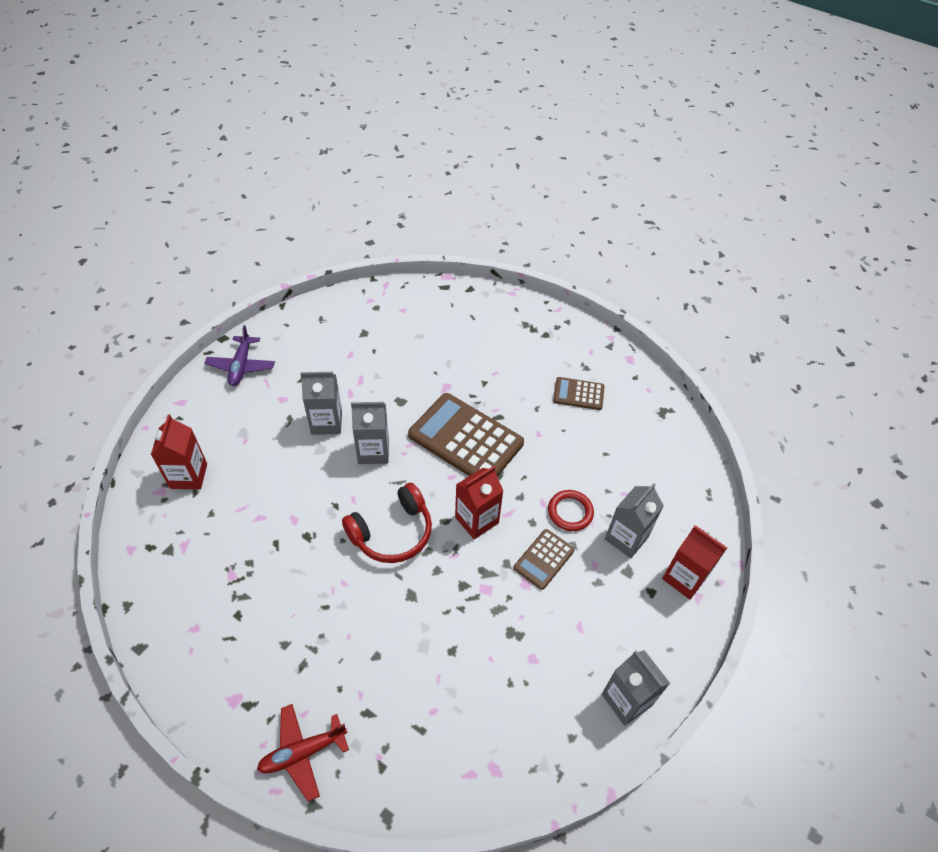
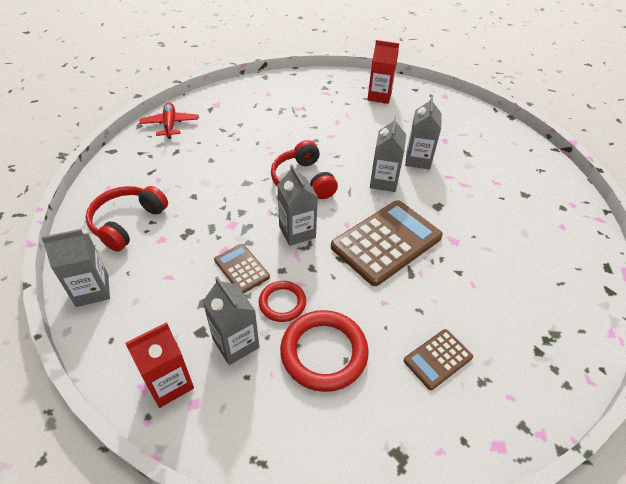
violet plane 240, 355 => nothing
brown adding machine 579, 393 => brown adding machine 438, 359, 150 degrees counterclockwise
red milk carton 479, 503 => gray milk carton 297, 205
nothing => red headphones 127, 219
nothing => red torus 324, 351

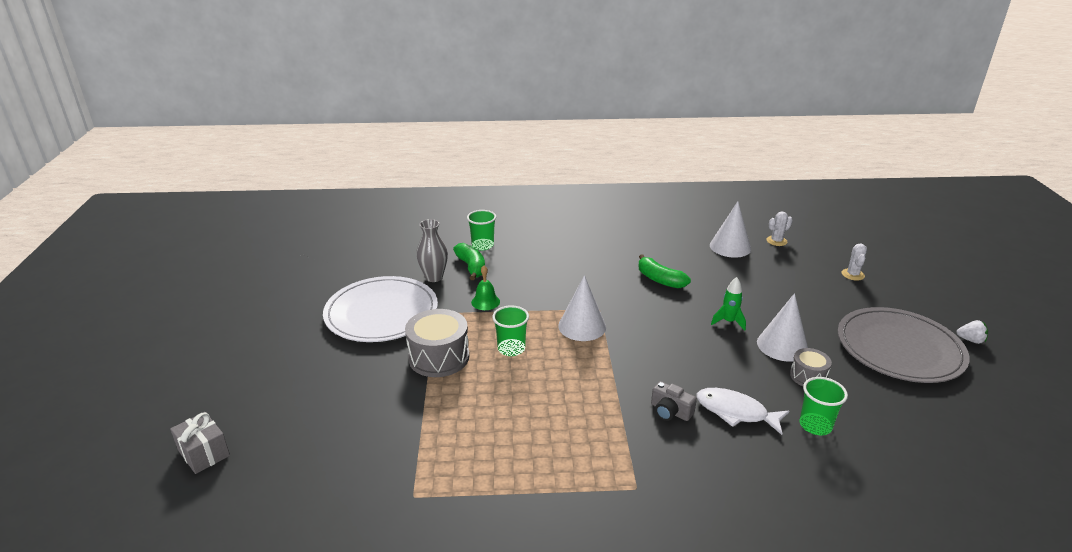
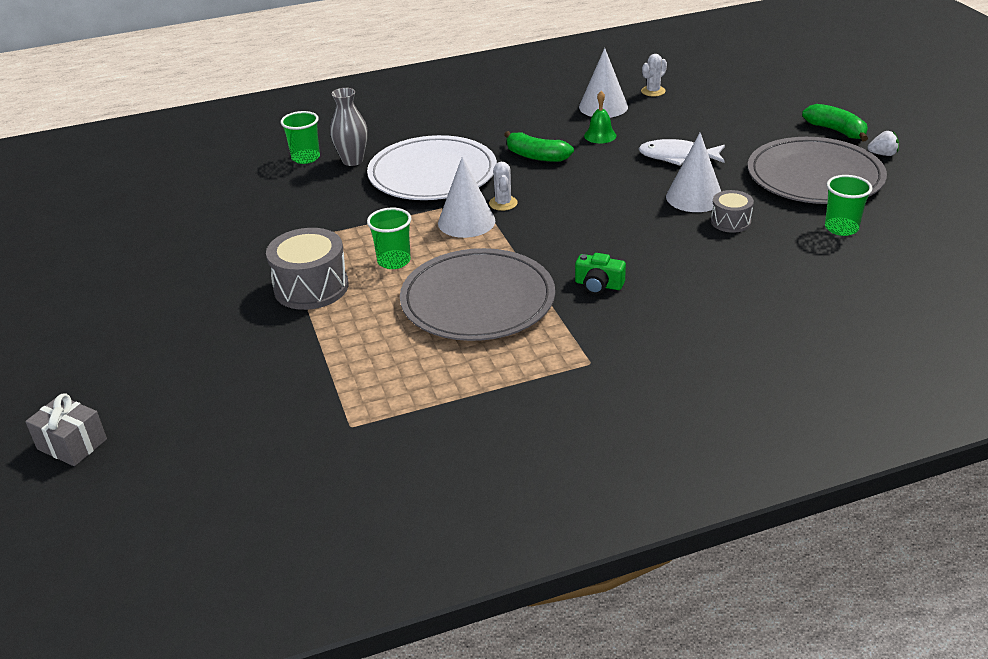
gray vase 432, 250 => gray vase 349, 127, move
green banana 469, 261 => green banana 835, 122, move
white saguaro cactus 854, 262 => white saguaro cactus 503, 186, move
green hand bell 485, 288 => green hand bell 600, 117, move
white flat dish 380, 309 => white flat dish 432, 167, move
green rocket 728, 304 => nothing
green tumbler 824, 406 => green tumbler 848, 205, move
gray compact camera 674, 401 => green compact camera 600, 273
white toy fish 743, 411 => white toy fish 681, 152, move
nothing => gray flat dish 477, 294

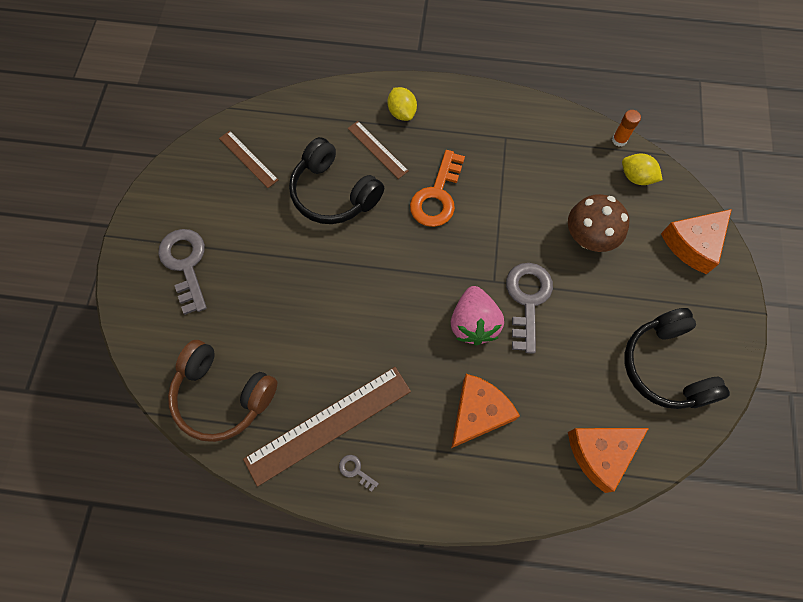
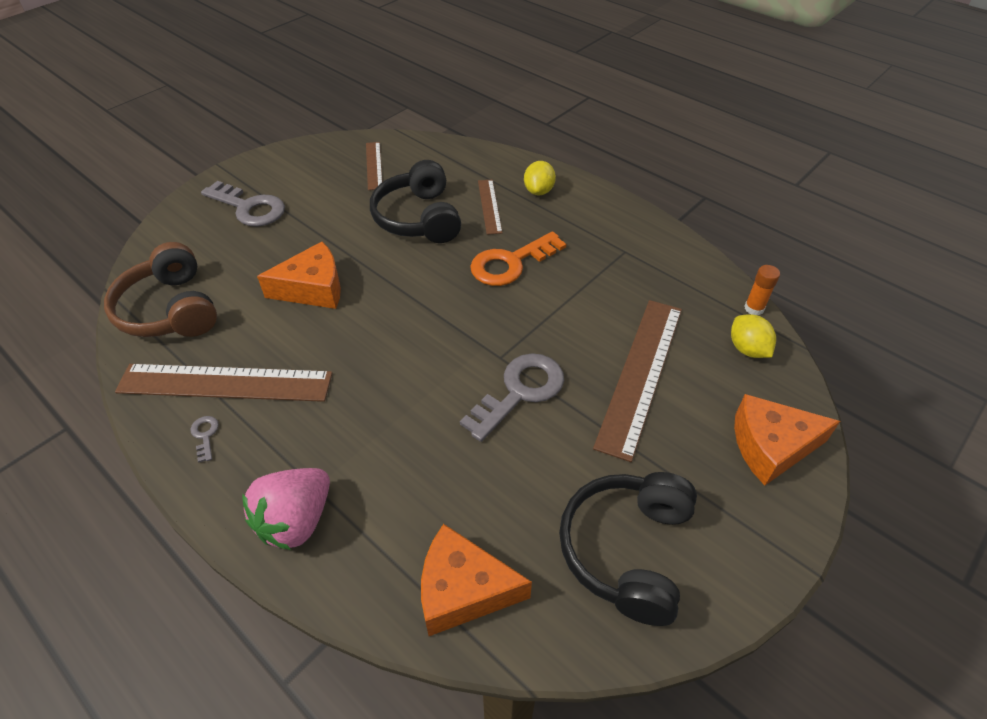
brown toadstool 598, 223 => brown ruler 637, 381
gray door key 182, 272 => gray door key 243, 204, 105 degrees clockwise
pink strawberry 477, 315 => pink strawberry 286, 509, move
orange-coloured piece of cheese 485, 411 => orange-coloured piece of cheese 299, 275, move

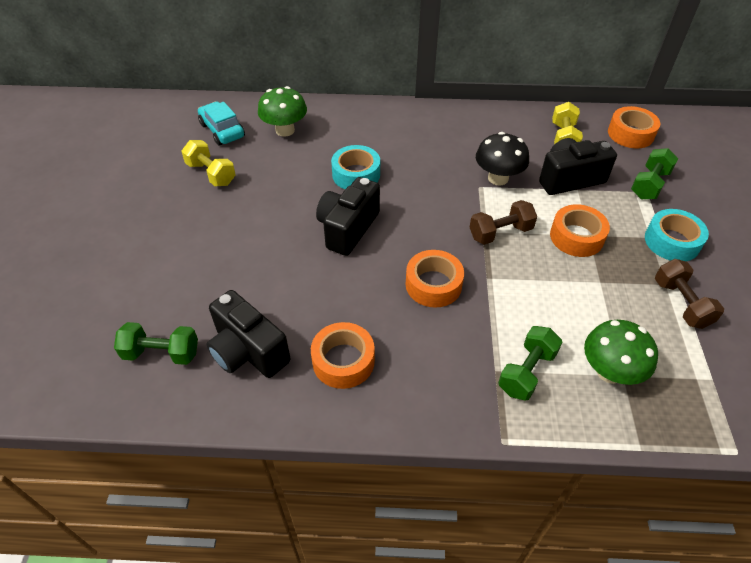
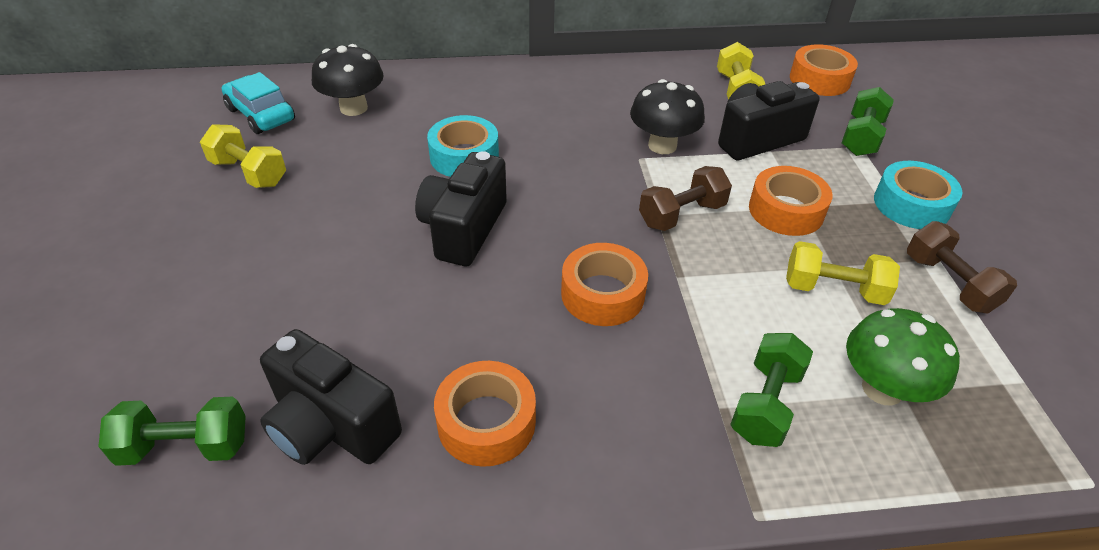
green toadstool 282, 111 => jet-black toadstool 348, 80
nothing => bright yellow dumbbell 843, 273

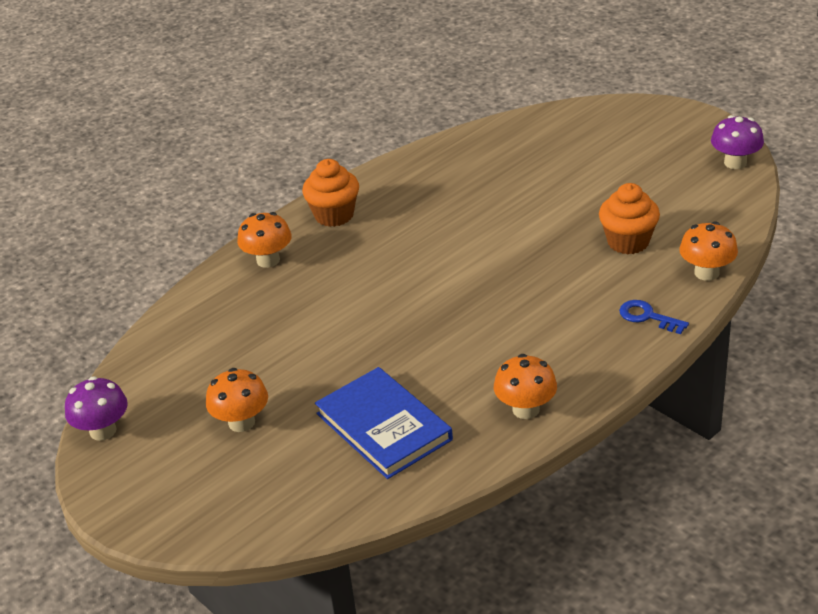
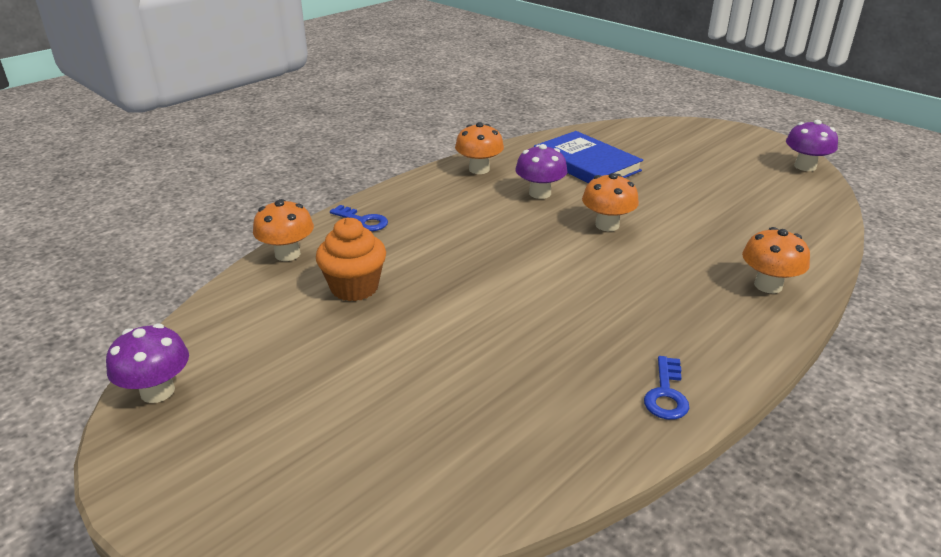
orange-coloured fairy cake 330, 193 => nothing
orange-coloured toadstool 237, 400 => orange-coloured toadstool 610, 202, move
nothing => violet toadstool 541, 171
nothing => royal blue door key 666, 388

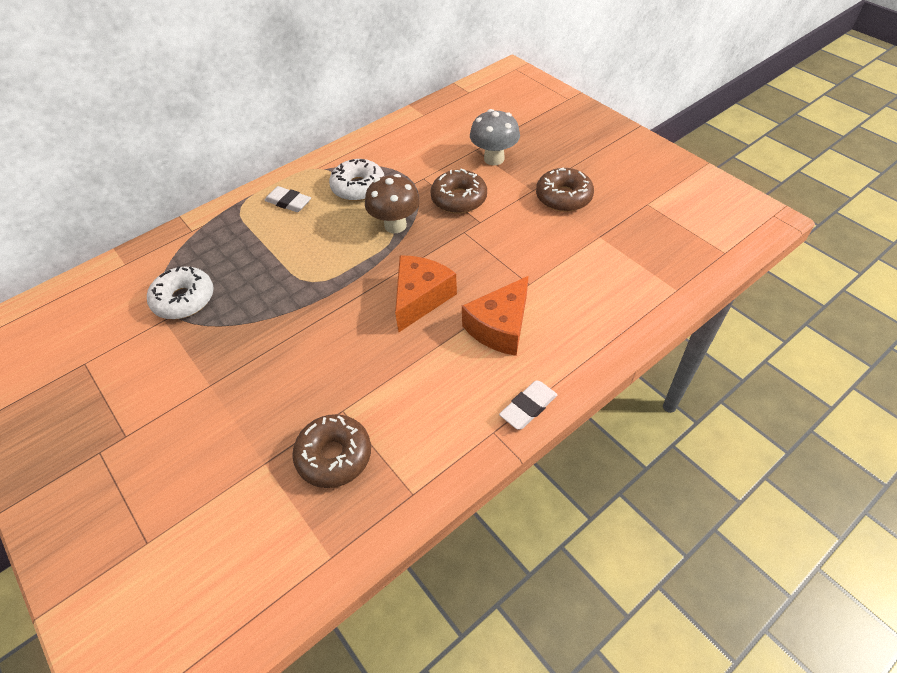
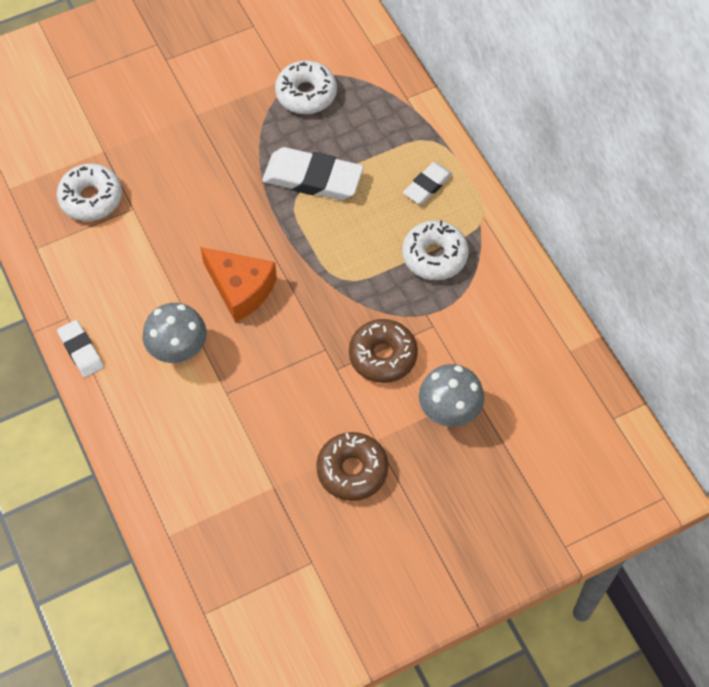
brown toadstool 392, 203 => nothing
orange-coloured piece of cheese 495, 316 => gray toadstool 175, 333
brown glazed donut 331, 451 => white glazed donut 89, 192
nothing => white pencil eraser 313, 173

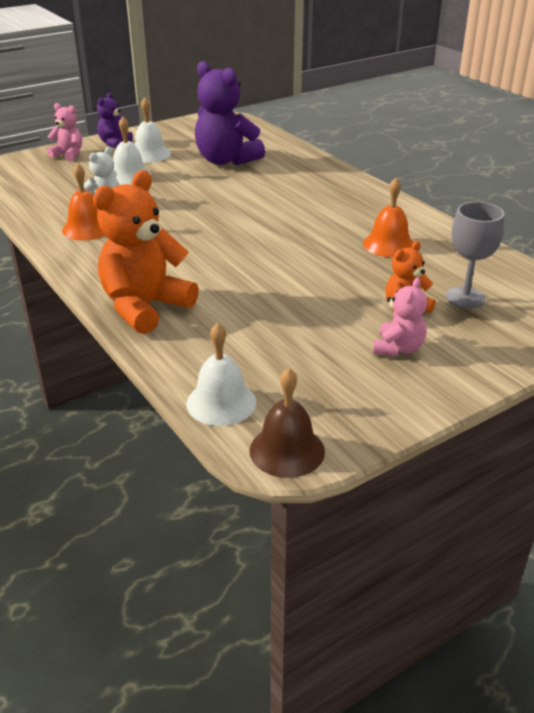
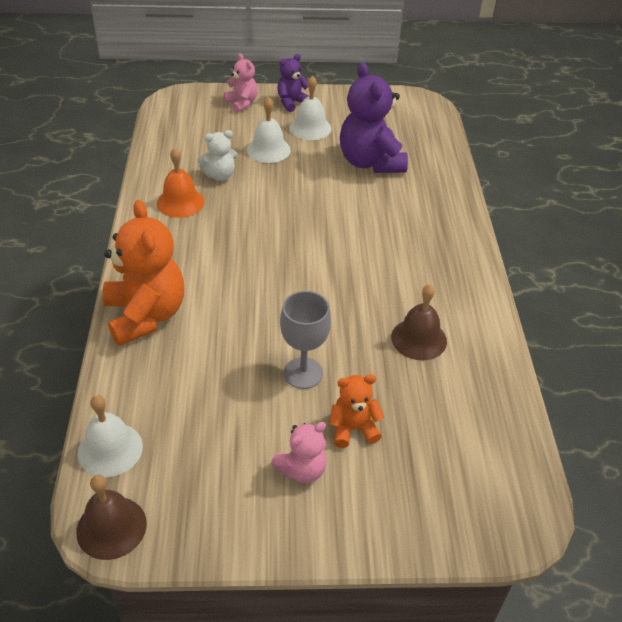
orange-coloured stuffed bear 146, 252 => orange-coloured stuffed bear 143, 273, 90 degrees clockwise
orange-coloured hand bell 388, 217 => brown hand bell 419, 322
gray goblet 475, 255 => gray goblet 305, 340, move

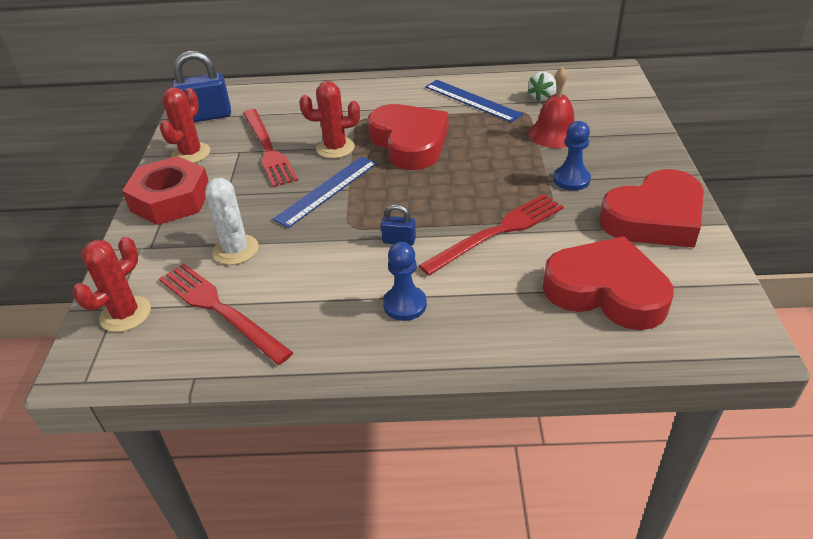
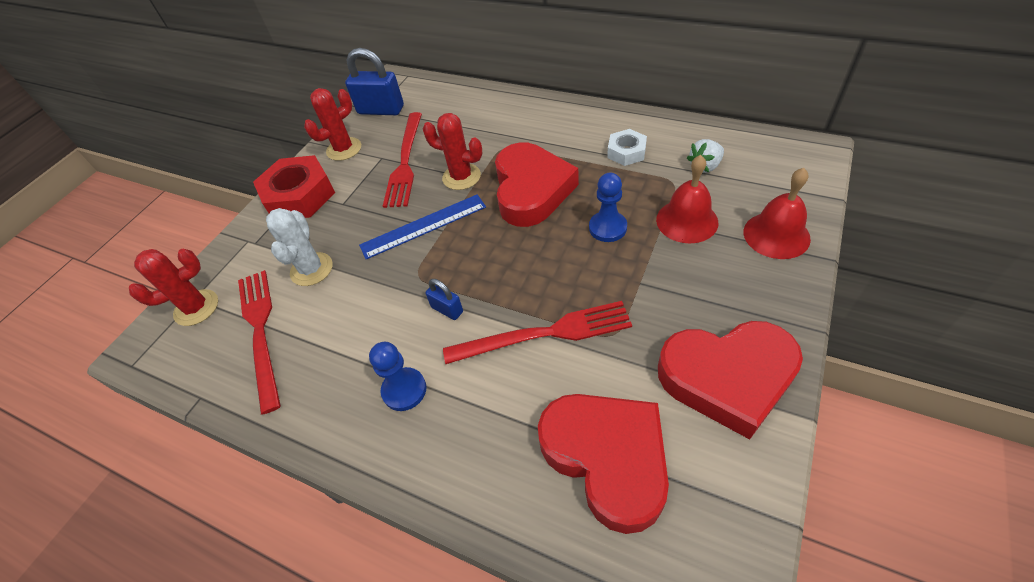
royal blue ruler 474, 101 => white hex nut 627, 147
royal blue game pawn 572, 156 => royal blue game pawn 608, 207, move
nothing => red hand bell 777, 213

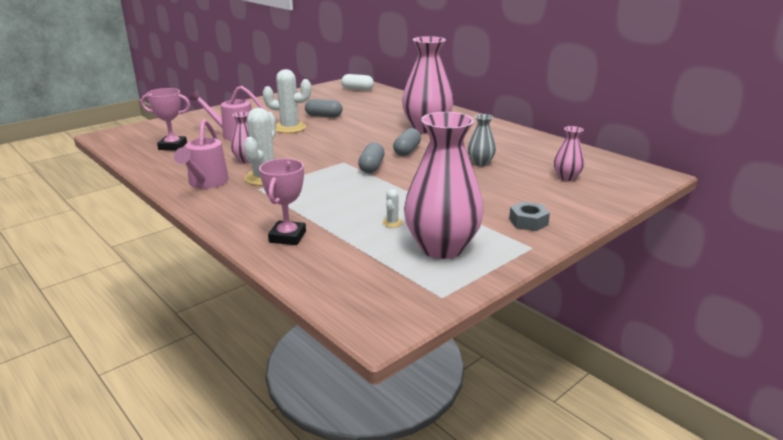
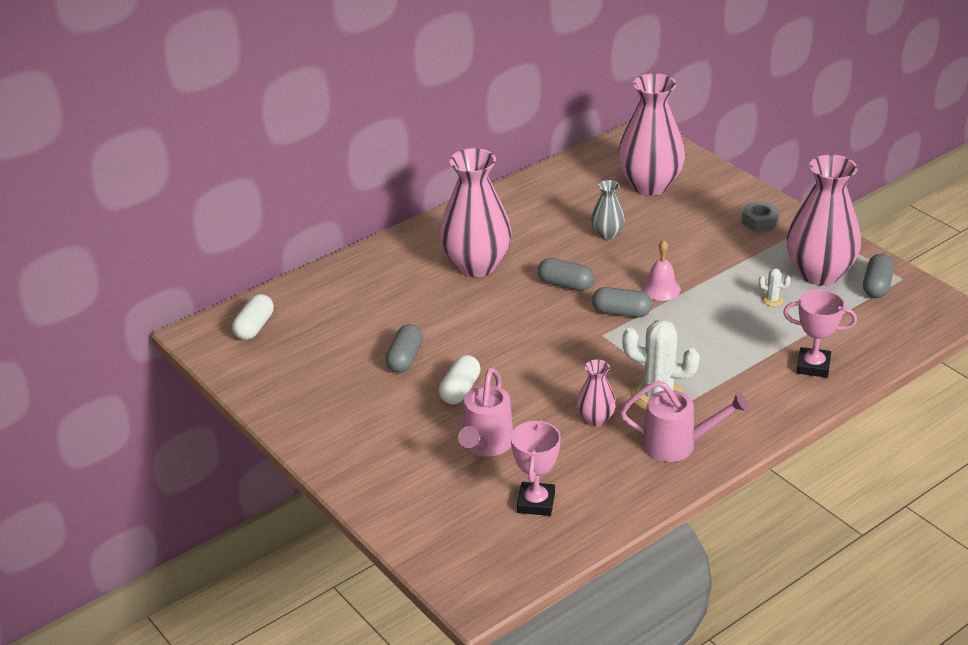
white saguaro cactus 287, 101 => white pill 459, 379
pink vase 569, 153 => pink vase 651, 134, x2.08
nothing => pink hand bell 661, 270
nothing => gray pill 878, 276

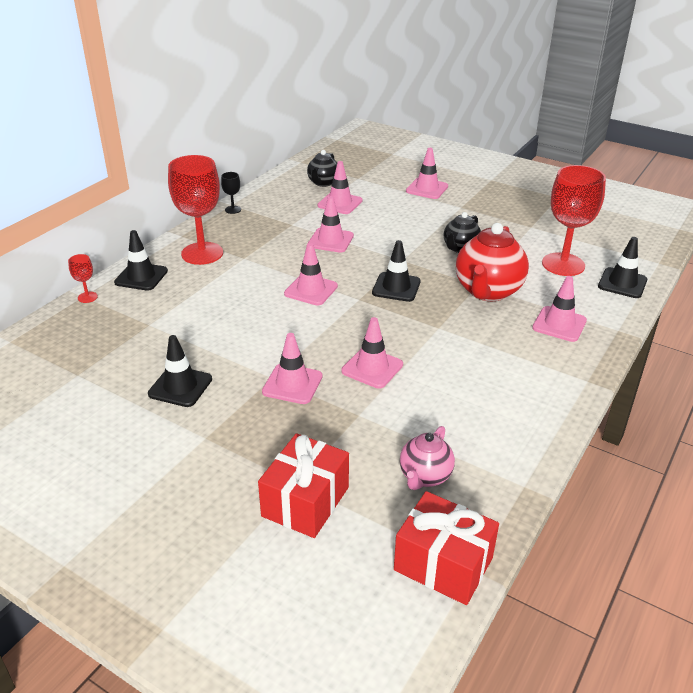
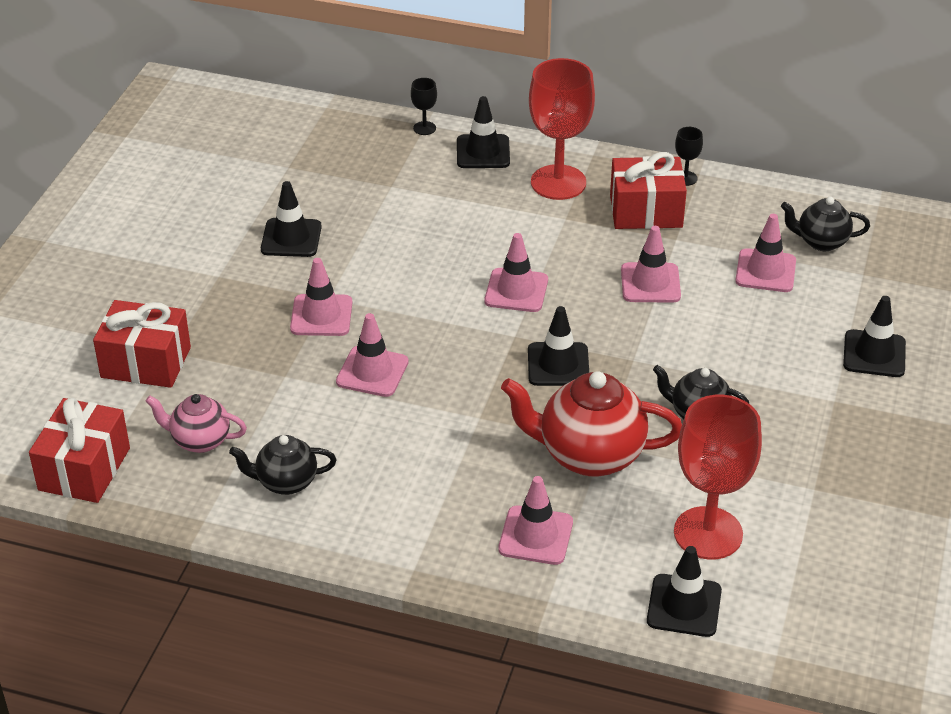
pink traffic cone 427, 173 => jet-black traffic cone 874, 336
red goblet 83, 278 => jet-black goblet 424, 106
nothing => red wrapped gift 648, 190
nothing => jet-black china teapot 282, 465

